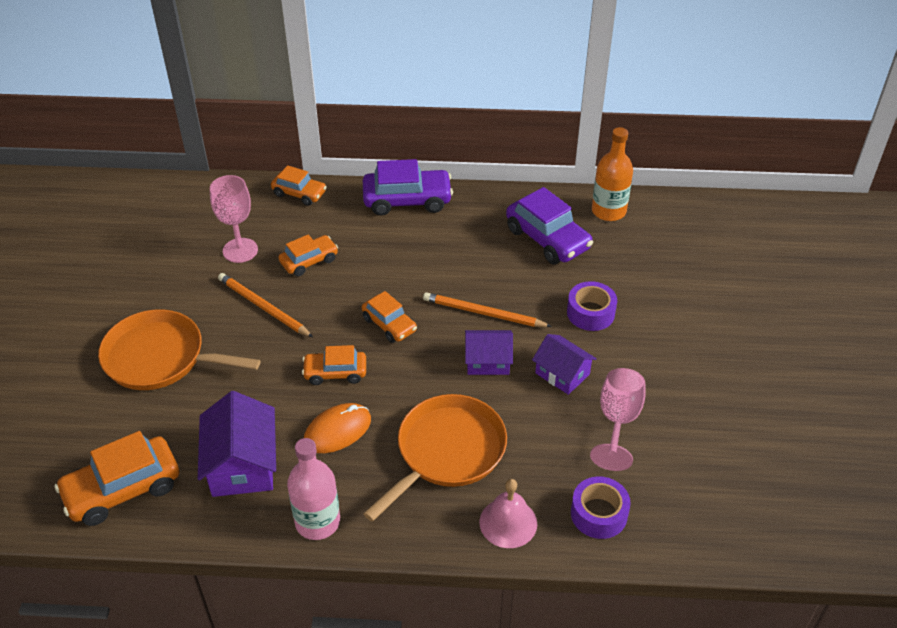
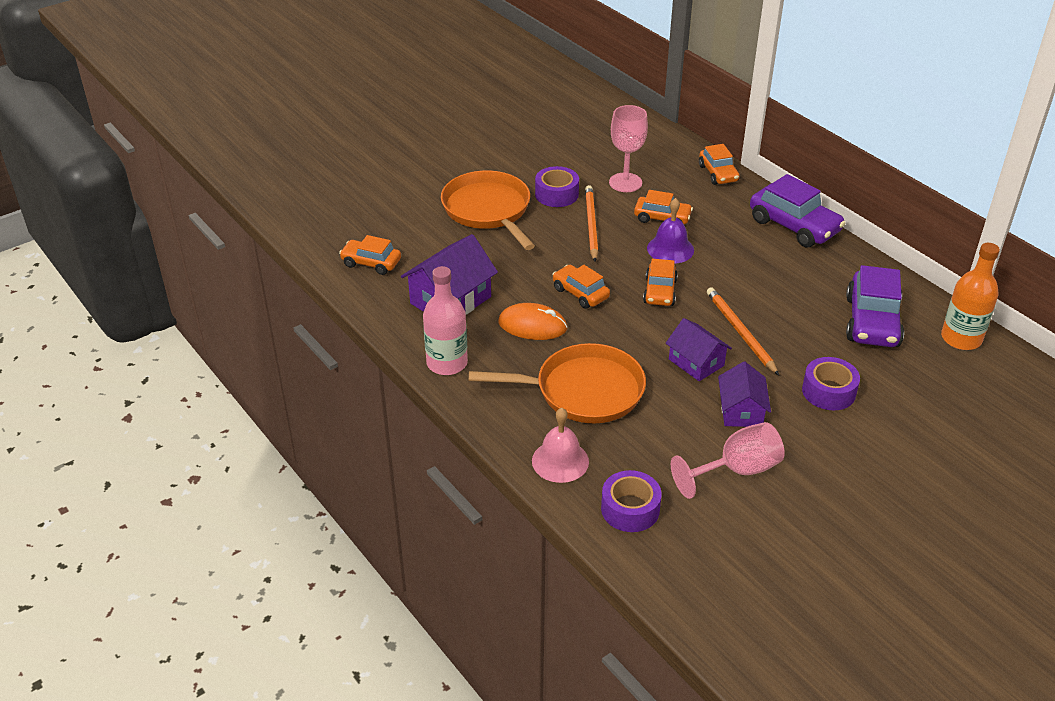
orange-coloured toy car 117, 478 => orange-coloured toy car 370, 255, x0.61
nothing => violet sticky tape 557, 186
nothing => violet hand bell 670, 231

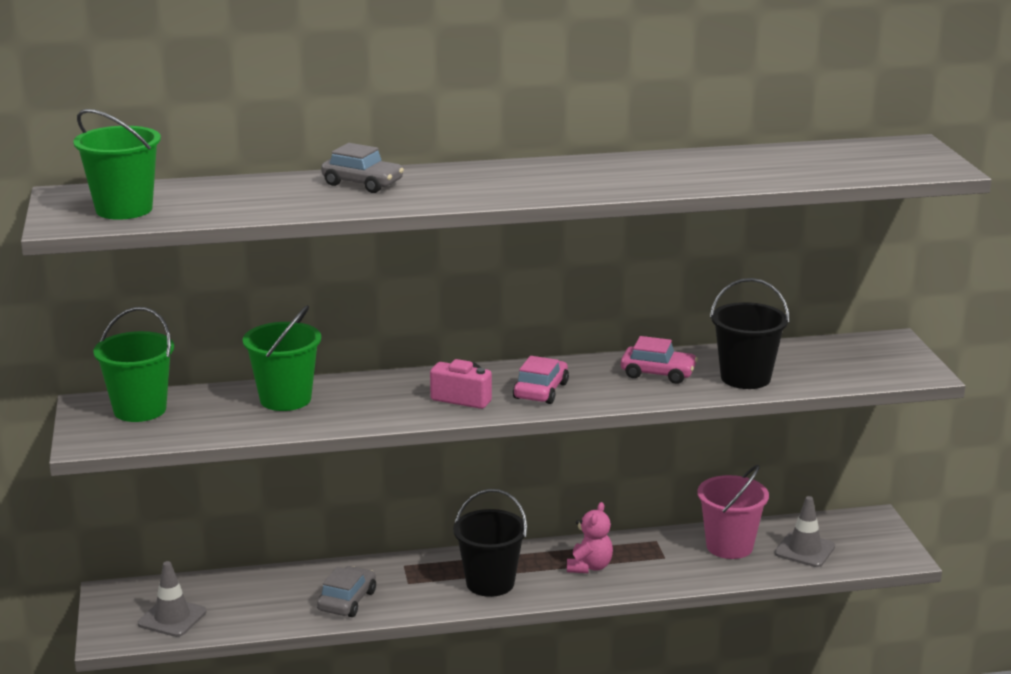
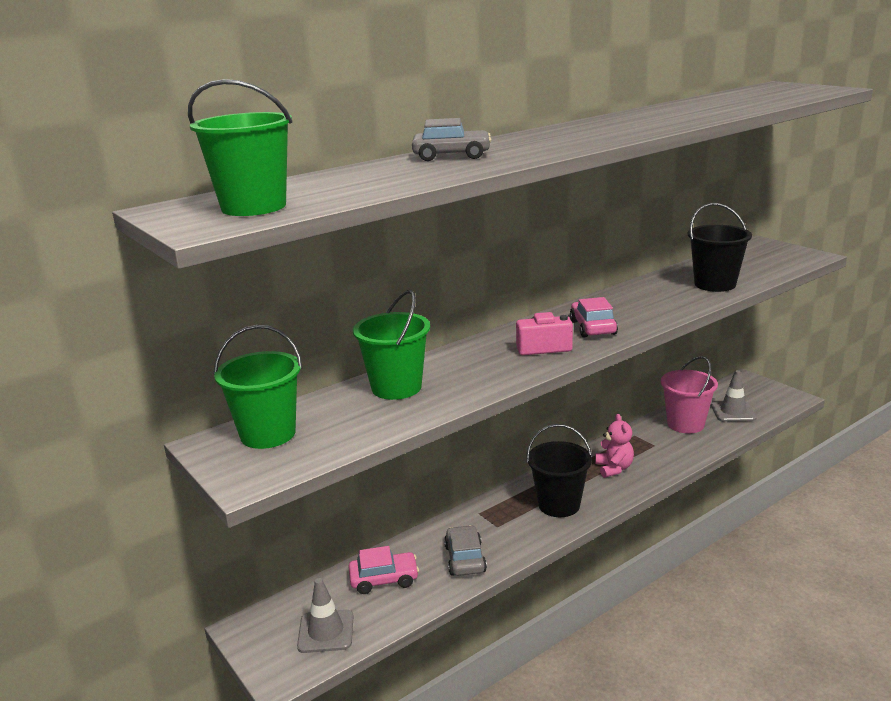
pink toy car 659, 360 => pink toy car 383, 570, move

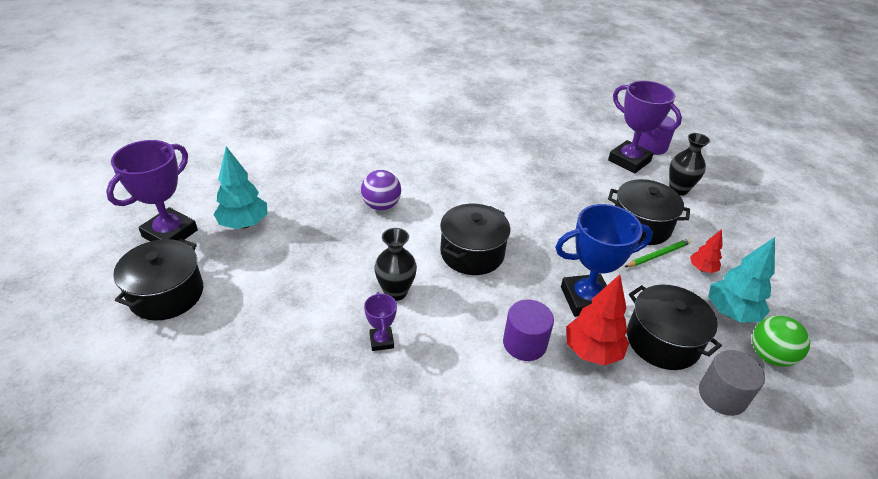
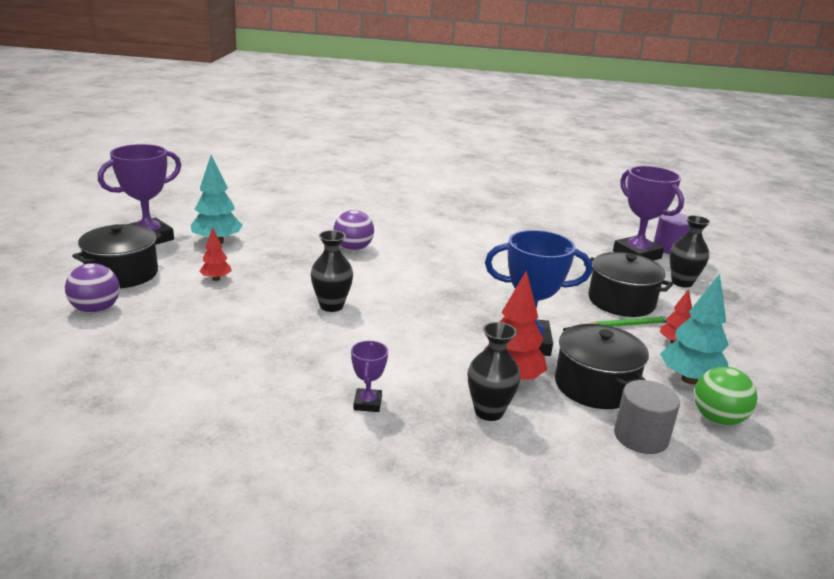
jet-black pot 475, 239 => nothing
violet award cup 380, 321 => violet award cup 369, 376, move
violet cylinder shape 528, 330 => nothing
nothing => red fir tree 215, 254
nothing => violet sphere 92, 288
nothing => jet-black vase 494, 371

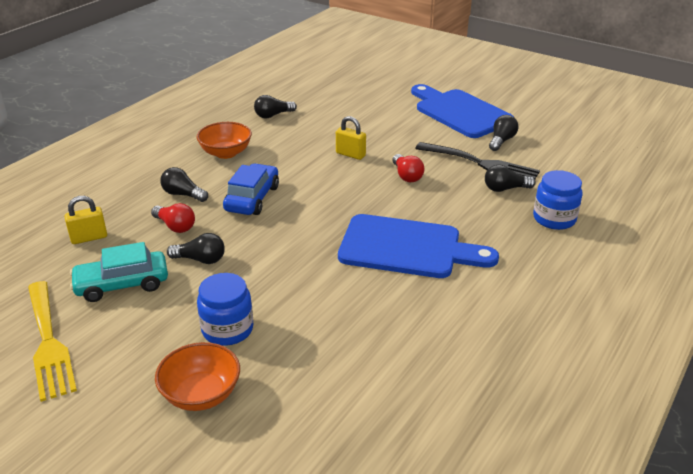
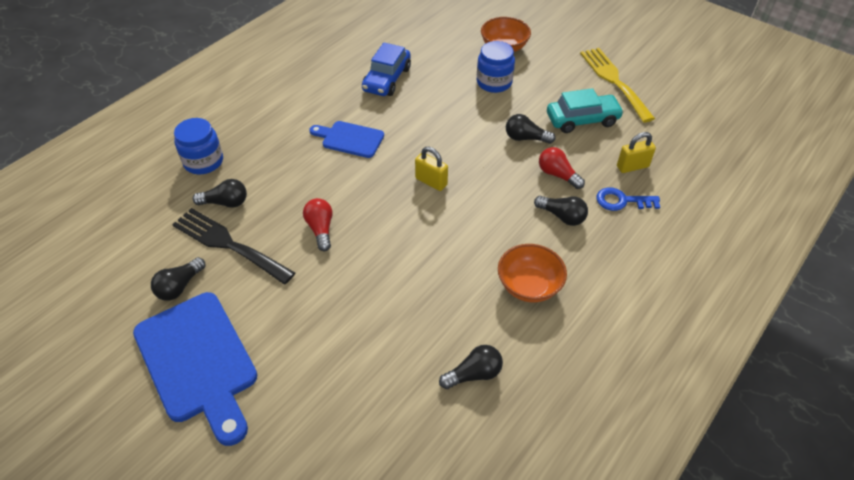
bright yellow padlock 351, 138 => bright yellow padlock 431, 169, move
royal blue toy car 251, 189 => royal blue toy car 386, 69, move
royal blue bread board 418, 246 => royal blue bread board 346, 139, x0.56
nothing => royal blue door key 628, 199

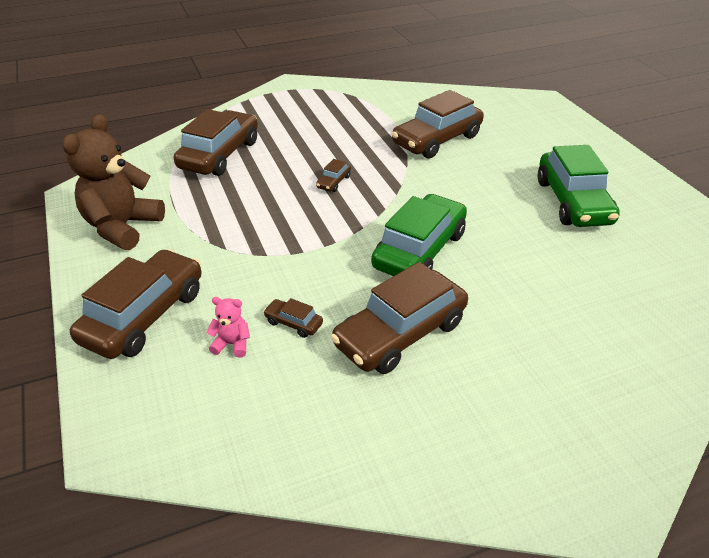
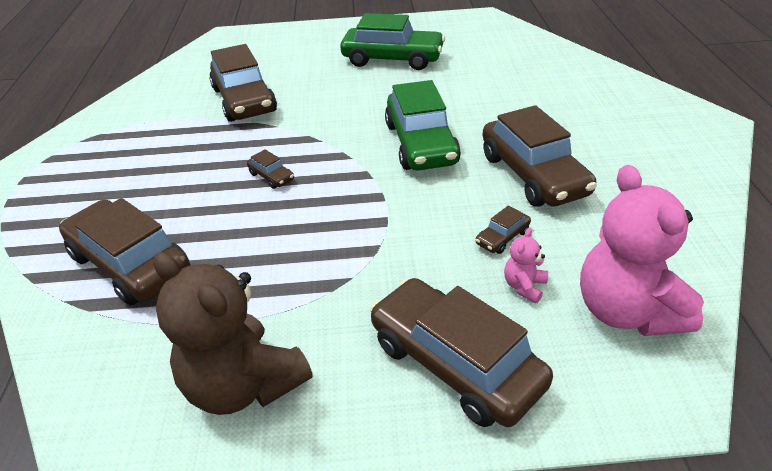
green toy car 419, 235 => green toy car 423, 125, 150 degrees counterclockwise
nothing => pink stuffed bear 642, 250

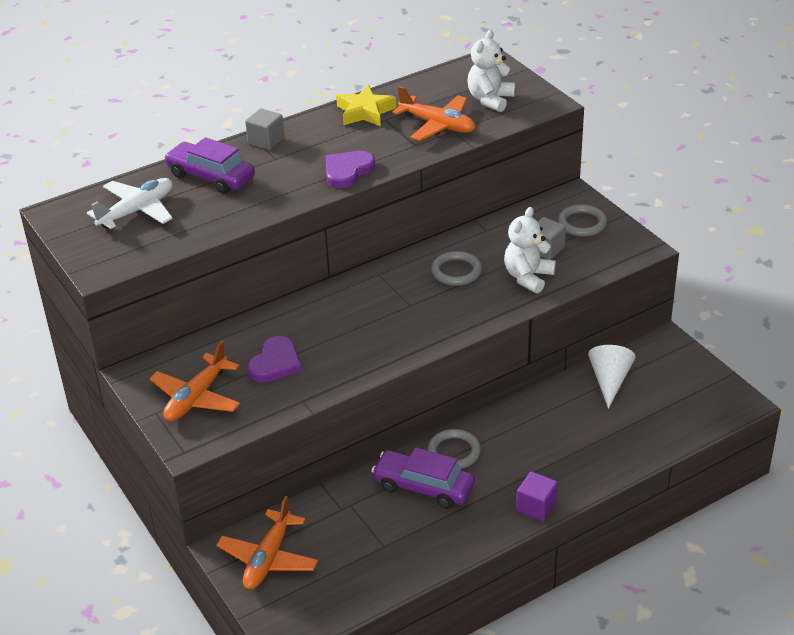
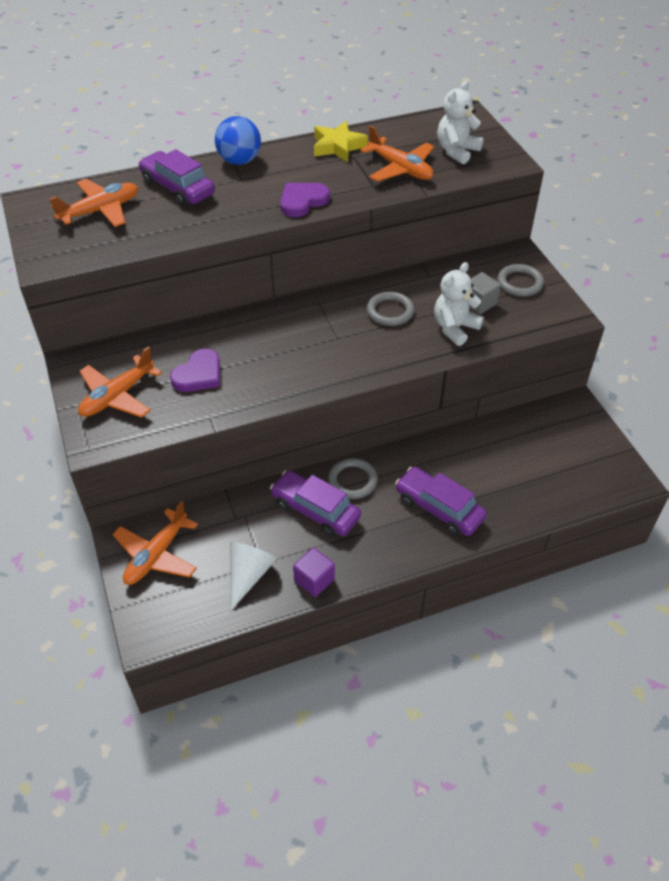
gray solid cube 265, 129 => royal blue sphere 238, 140
white plane 130, 203 => orange-coloured plane 93, 203
white solid cone 612, 377 => white solid cone 253, 576, move
violet solid cube 537, 496 => violet solid cube 314, 572, move
nothing => violet toy car 441, 501

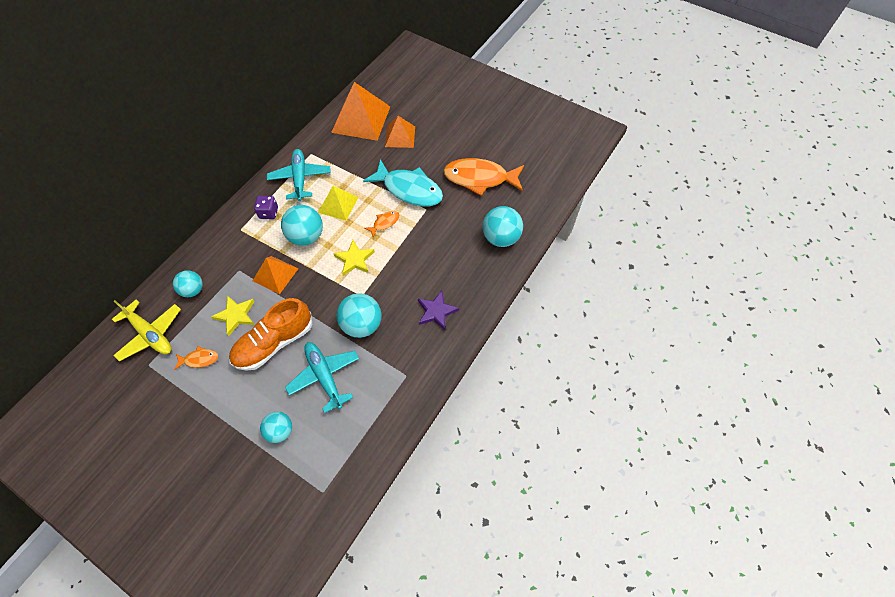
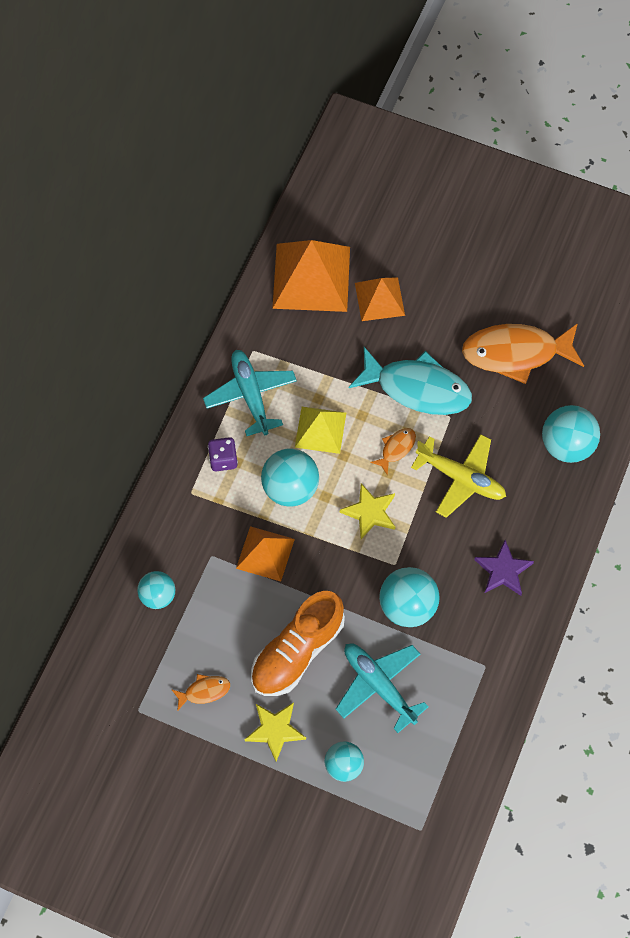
bright yellow five-pointed star 233, 315 => bright yellow five-pointed star 275, 732, move
bright yellow plane 146, 330 => bright yellow plane 458, 476, move

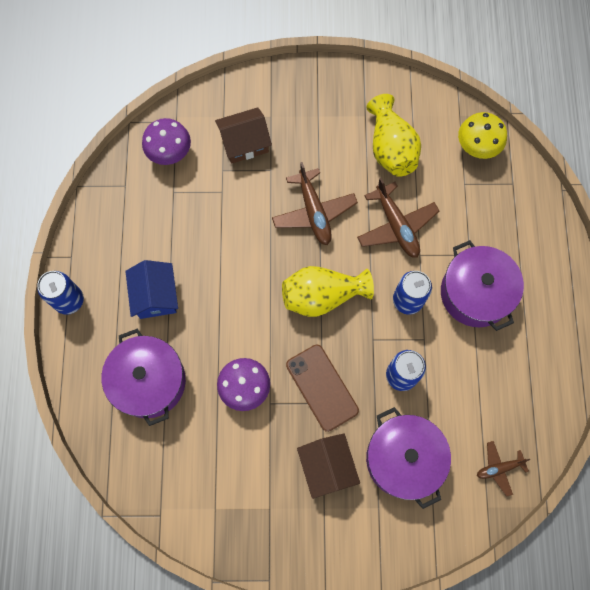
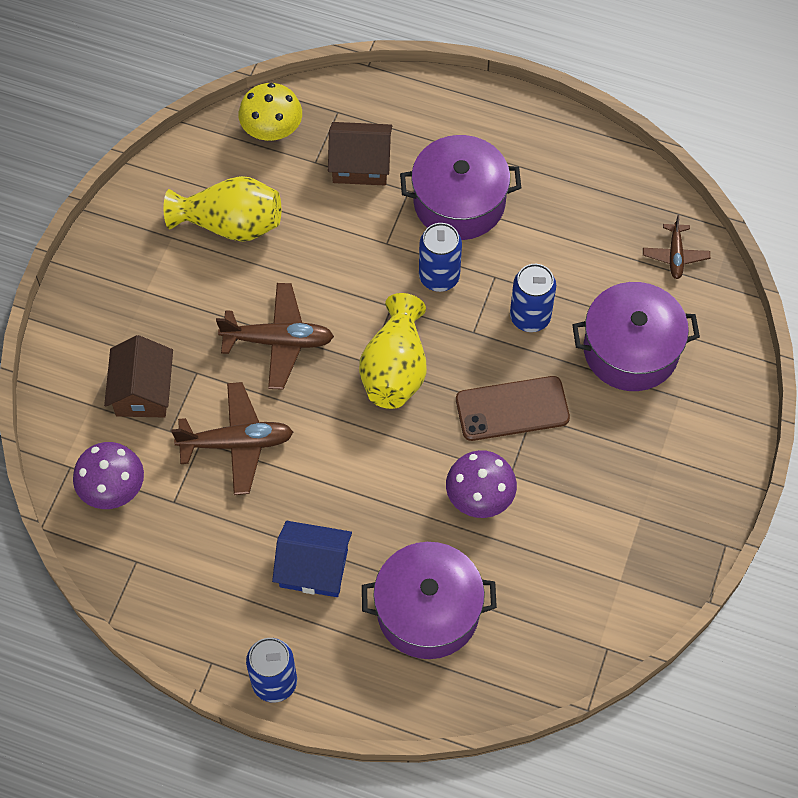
brown plane 398, 218 => brown plane 232, 438, move
brown toy house 328, 466 => brown toy house 360, 153, move

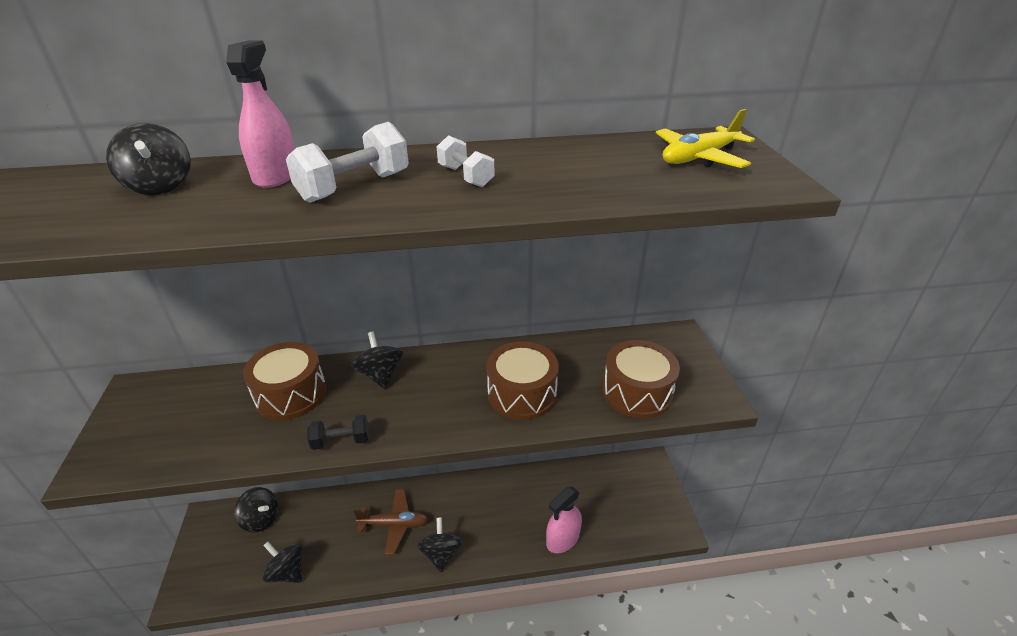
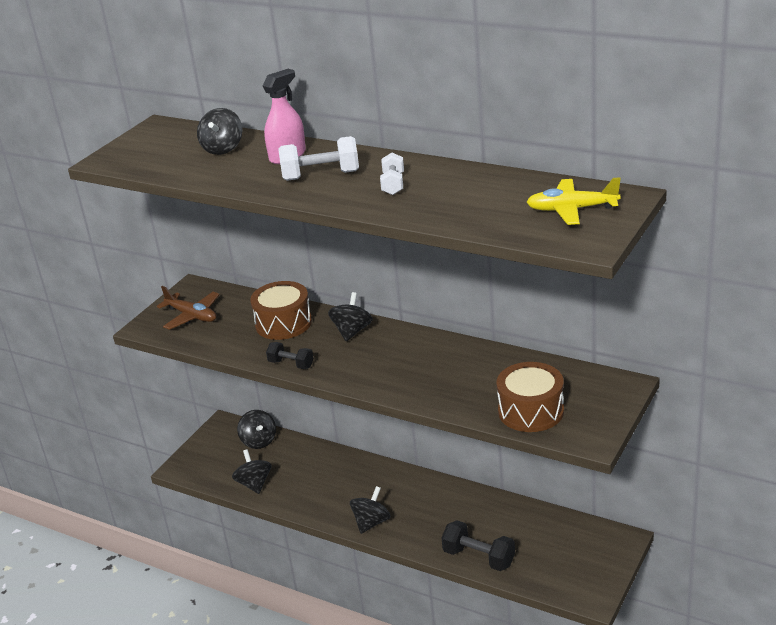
brown drum 523, 380 => nothing
pink spray bottle 564, 520 => jet-black dumbbell 478, 545
brown plane 391, 522 => brown plane 188, 308, move

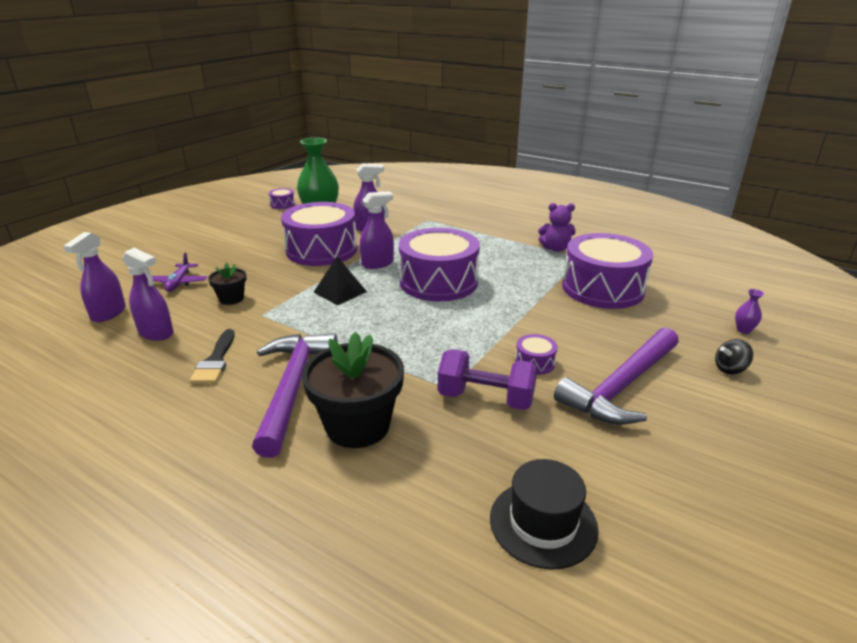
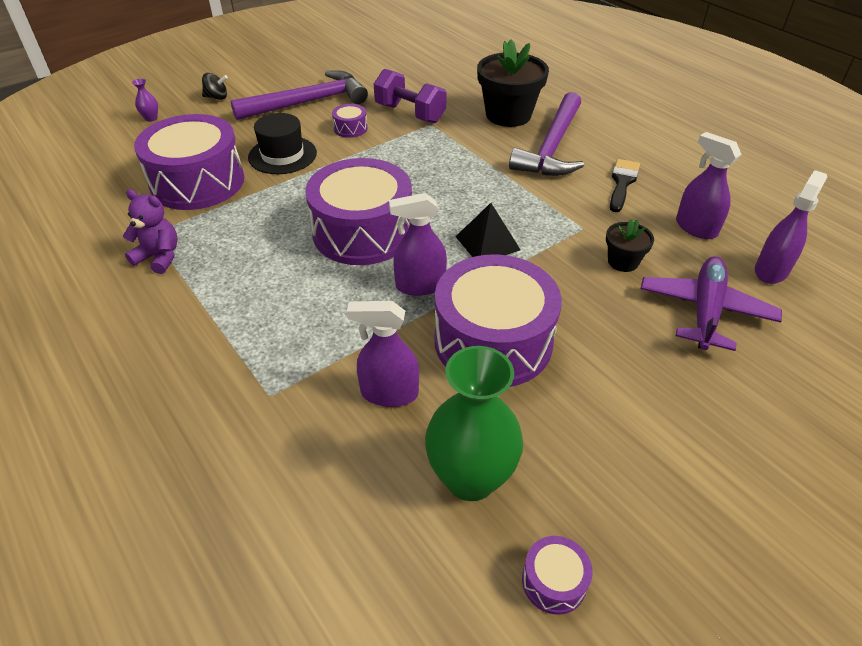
violet plane 179, 272 => violet plane 711, 303, x1.62
jet-black hat 544, 514 => jet-black hat 282, 143, move

